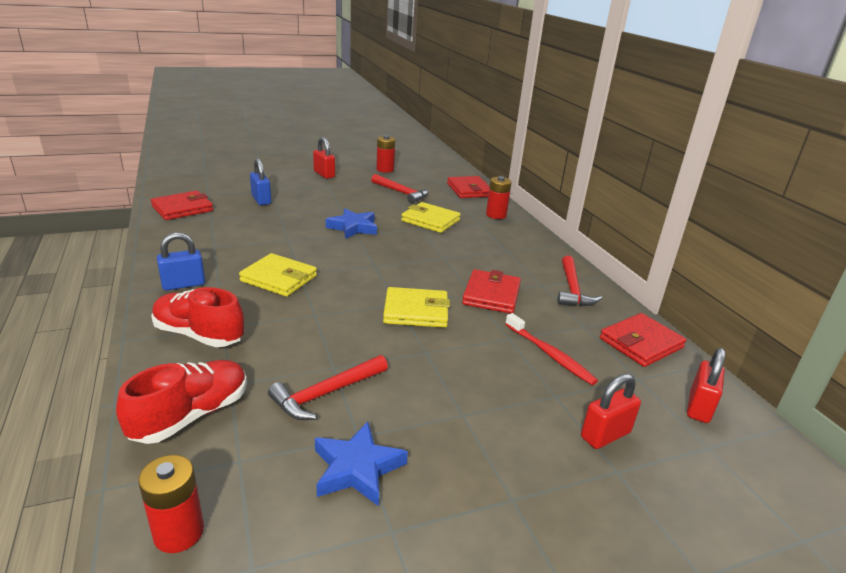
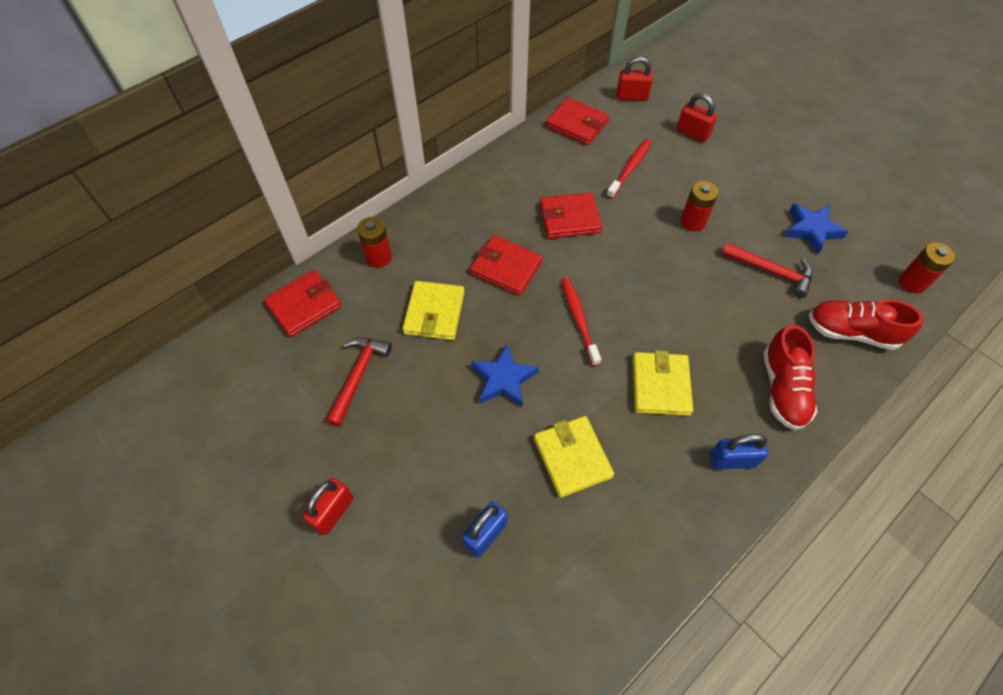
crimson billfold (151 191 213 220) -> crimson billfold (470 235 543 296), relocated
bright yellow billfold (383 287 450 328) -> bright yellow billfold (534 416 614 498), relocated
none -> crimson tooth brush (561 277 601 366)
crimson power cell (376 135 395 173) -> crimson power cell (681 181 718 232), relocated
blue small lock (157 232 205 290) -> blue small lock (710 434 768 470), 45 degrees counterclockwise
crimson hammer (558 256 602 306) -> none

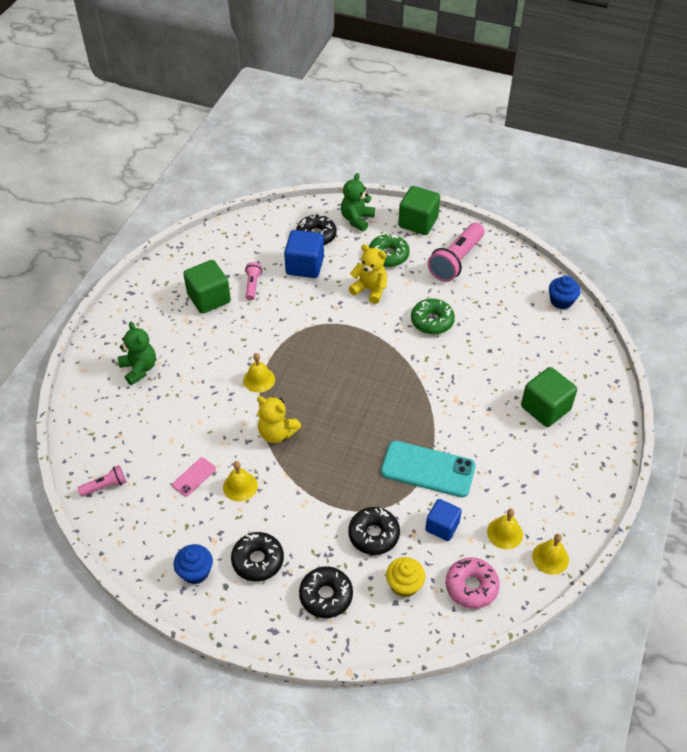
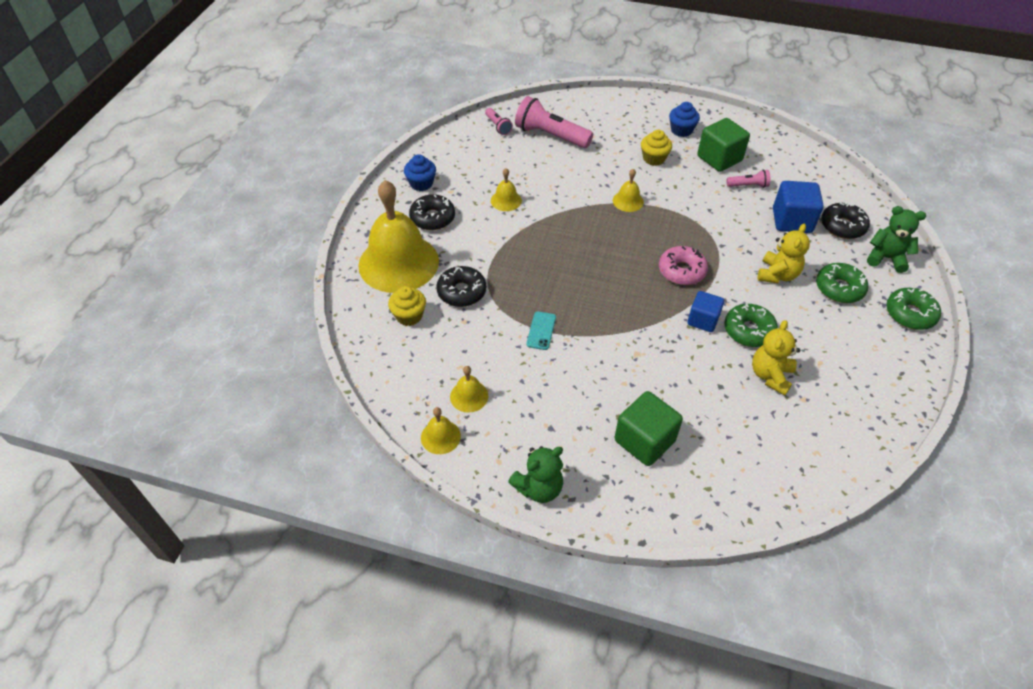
ebony doughnut (299 566 353 618) -> bright yellow hand bell (358 180 439 293)
emerald teddy (118 322 156 385) -> emerald teddy (508 446 563 503), relocated
pink torch (428 223 484 282) -> pink torch (515 96 593 148), relocated
teal smartphone (381 441 476 497) -> teal smartphone (526 311 556 350), x0.49
none -> bright yellow fairy cake (641 130 672 166)
pink doughnut (446 557 500 609) -> pink doughnut (659 246 708 285), relocated
blue fairy cake (549 276 581 309) -> blue fairy cake (669 102 700 137), relocated
blue block (425 499 462 541) -> blue block (687 291 724 332), relocated
bright yellow teddy (257 396 301 443) -> bright yellow teddy (752 320 800 396), relocated
emerald block (398 186 440 235) -> emerald doughnut (886 288 941 330)
pink smartphone (172 458 216 497) -> none

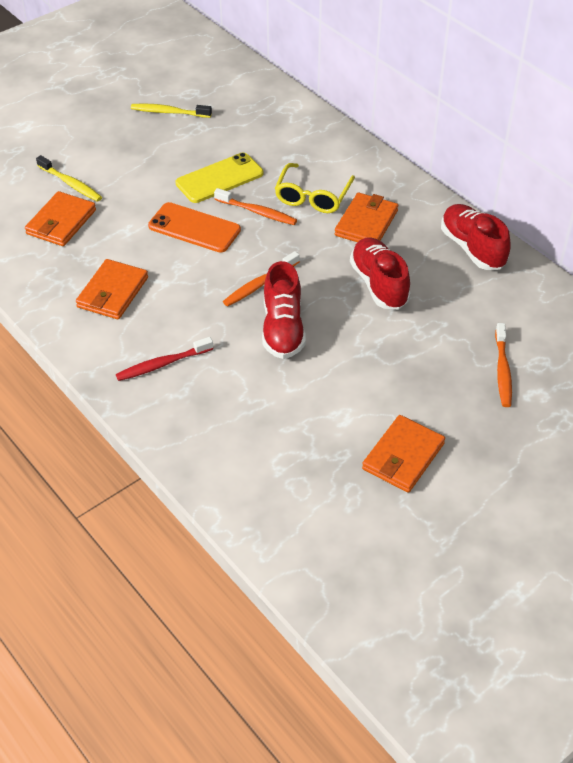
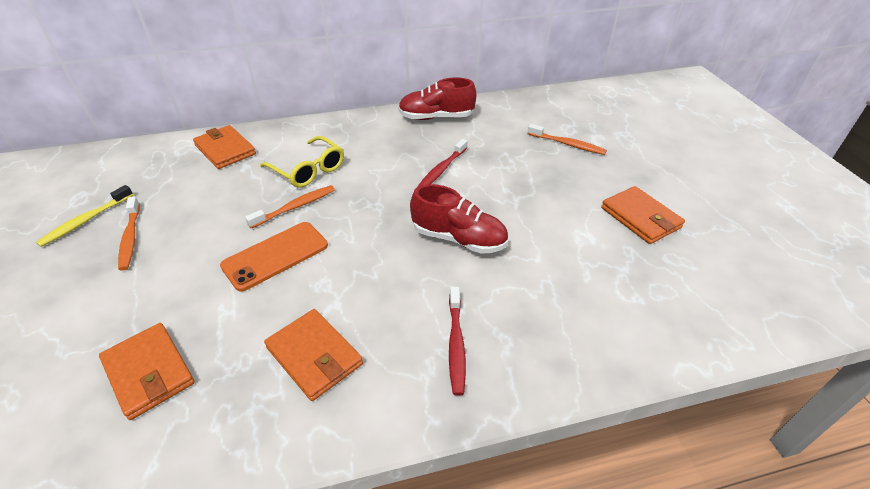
bright orange tooth brush (223 251 300 306) -> bright orange tooth brush (118 196 140 270), relocated
bright orange billfold (335 193 398 242) -> bright orange billfold (193 125 256 169), relocated
crimson lace-up shoe (350 237 410 309) -> crimson tooth brush (417 139 467 187)
bright yellow tooth brush (36 155 102 202) -> none
bright yellow smartphone (176 153 263 203) -> none

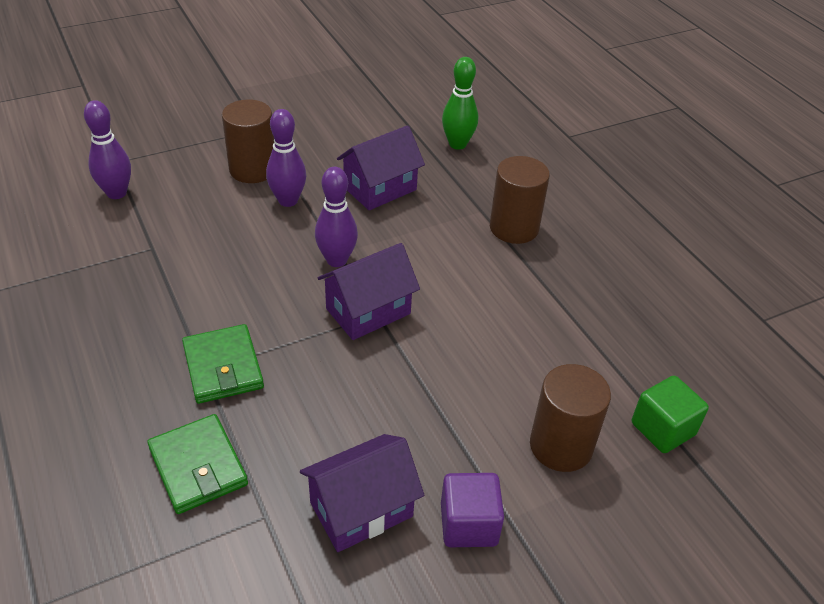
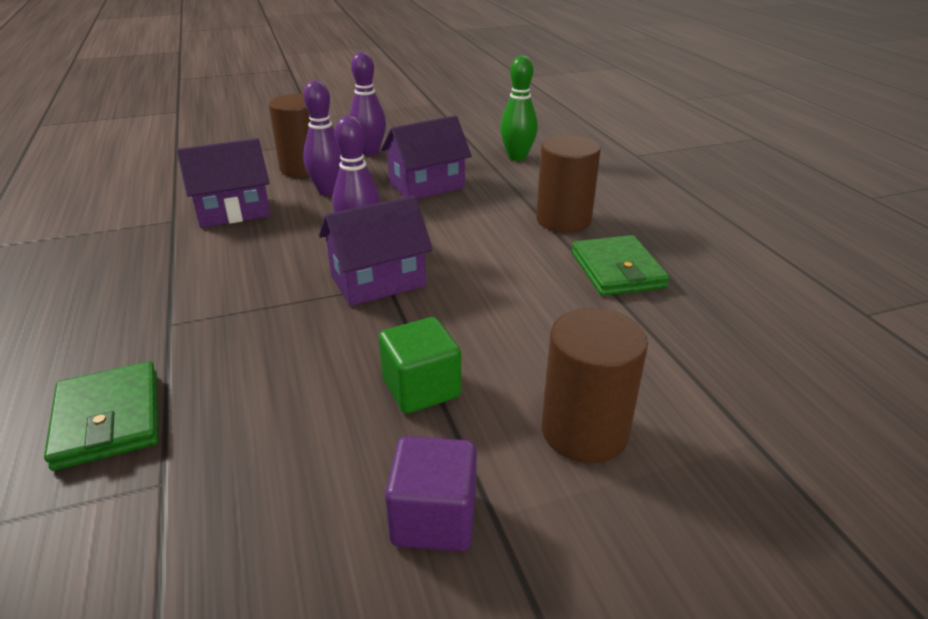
violet house (300 434 424 552) -> violet house (177 138 270 228), relocated
violet tenpin (84 100 131 199) -> violet tenpin (349 52 386 156), relocated
emerald block (632 376 709 453) -> emerald block (379 317 461 414), relocated
emerald billfold (182 324 264 404) -> emerald billfold (571 235 669 296), relocated

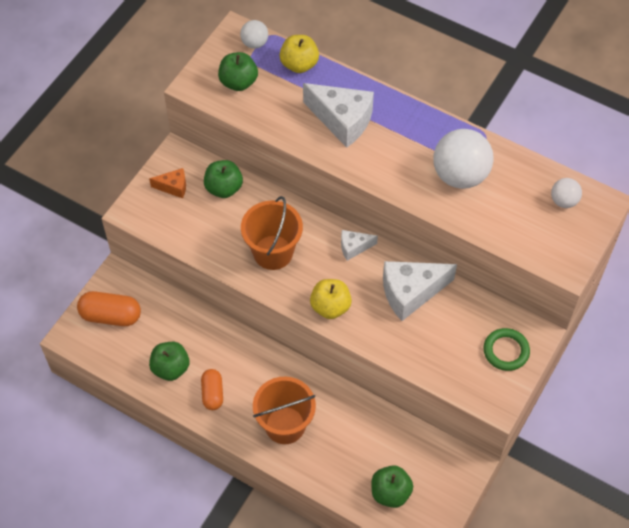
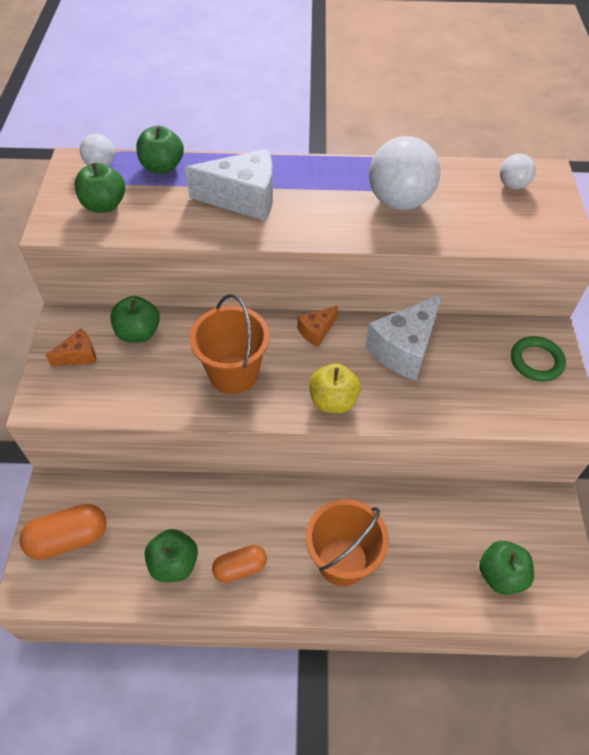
bright yellow toy apple (280 35 319 73) -> emerald toy apple (136 126 184 174)
bright orange capsule (201 369 223 410) -> bright orange capsule (212 545 267 583), 75 degrees counterclockwise
white piece of cheese (341 230 378 261) -> bright orange piece of cheese (297 306 338 347)

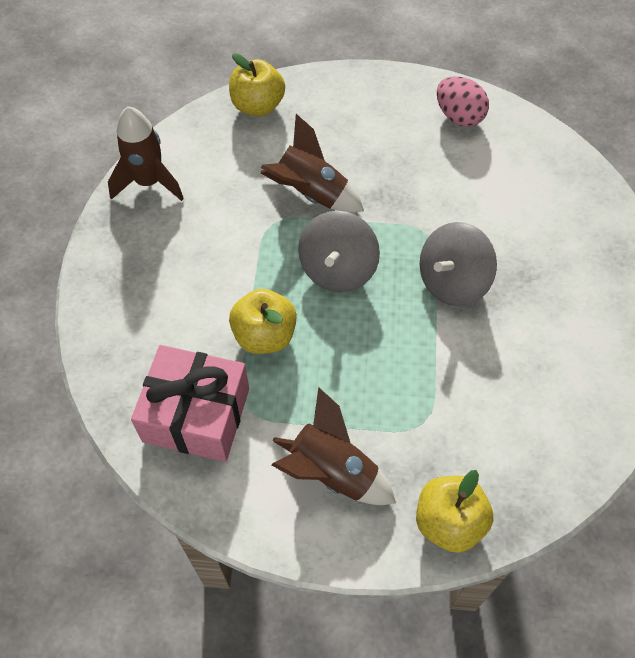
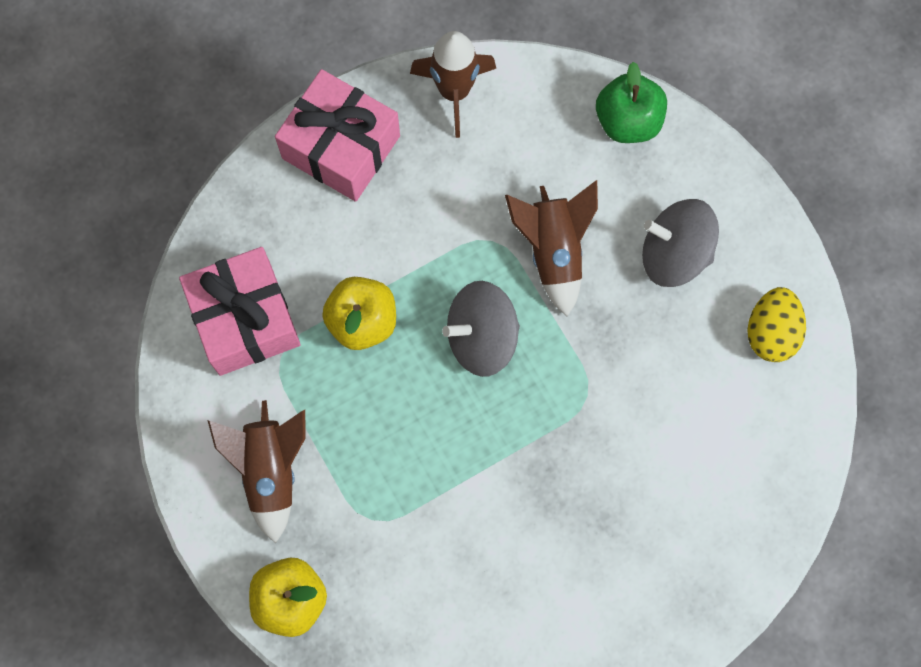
none -> pink wrapped gift (275 69 400 202)
bright yellow toy apple (229 53 285 116) -> emerald toy apple (596 62 667 143)
ash-grey toy top (419 222 497 306) -> ash-grey toy top (642 199 719 287), relocated
pink egg shape (437 76 489 127) -> bright yellow egg shape (747 287 806 362)

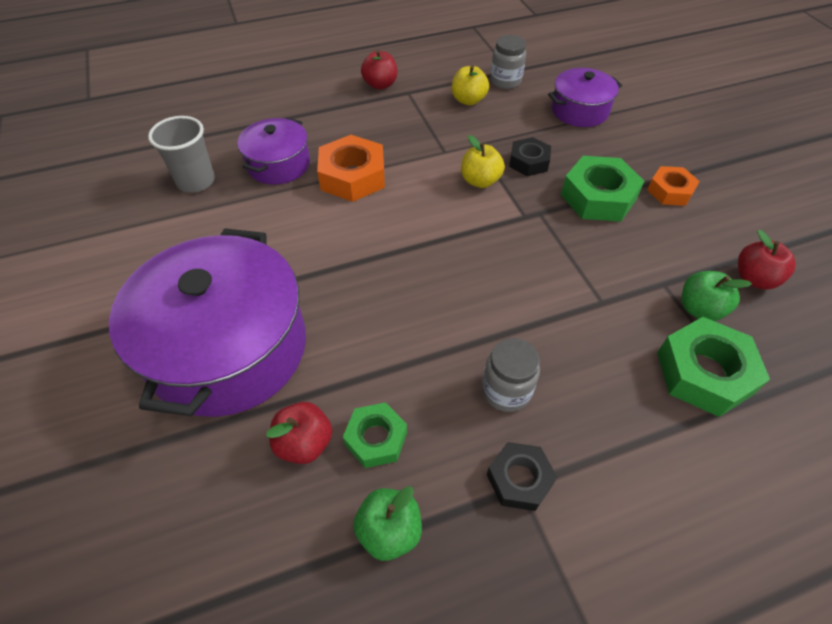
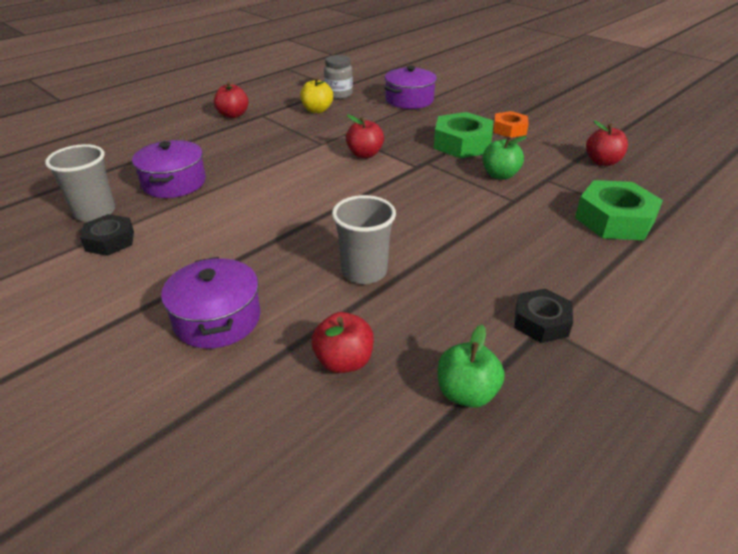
ebony nut (509 137 551 176) -> ebony nut (80 214 134 256), relocated
violet pot (109 228 306 417) -> violet pot (161 257 261 348), x0.52
none -> ash-grey cup (332 195 396 284)
bright yellow toy apple (461 135 505 188) -> crimson toy apple (346 114 384 158)
emerald toy apple (682 271 752 321) -> emerald toy apple (483 136 527 180), relocated
bright orange nut (317 135 385 202) -> none
emerald nut (343 402 407 468) -> none
ash-grey jam jar (482 338 540 412) -> none

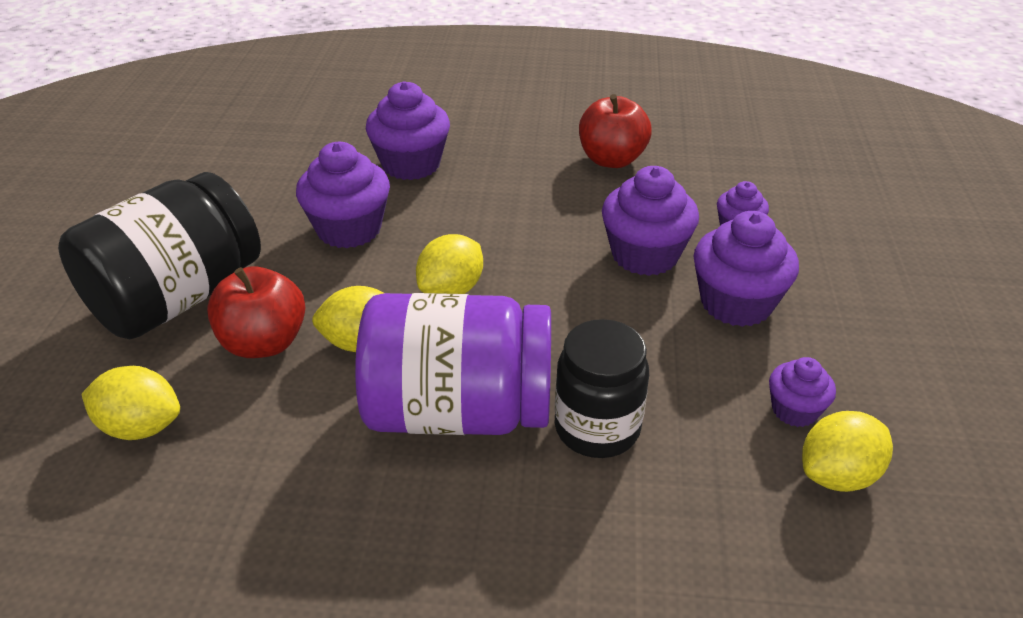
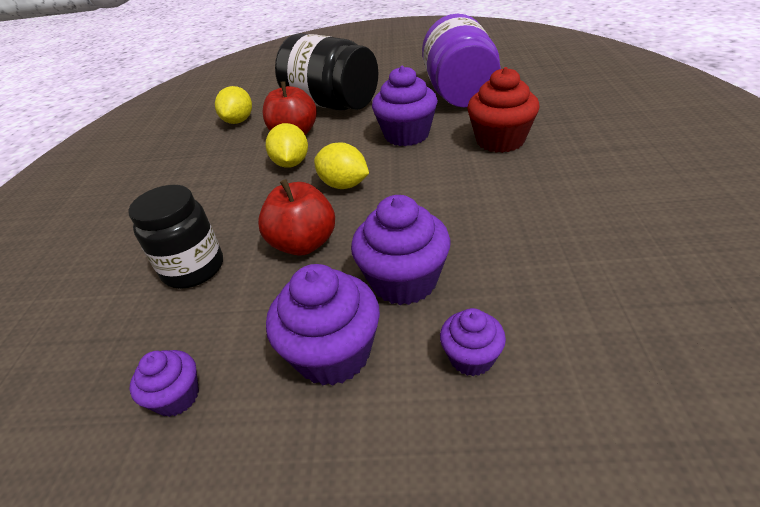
crimson toy apple (579 94 652 168) -> crimson toy apple (258 179 335 256), relocated
violet jam jar (355 293 551 435) -> violet jam jar (422 14 501 108), relocated
violet fairy cake (366 81 450 180) -> crimson fairy cake (467 67 539 153)
bright yellow toy lemon (802 411 893 492) -> none

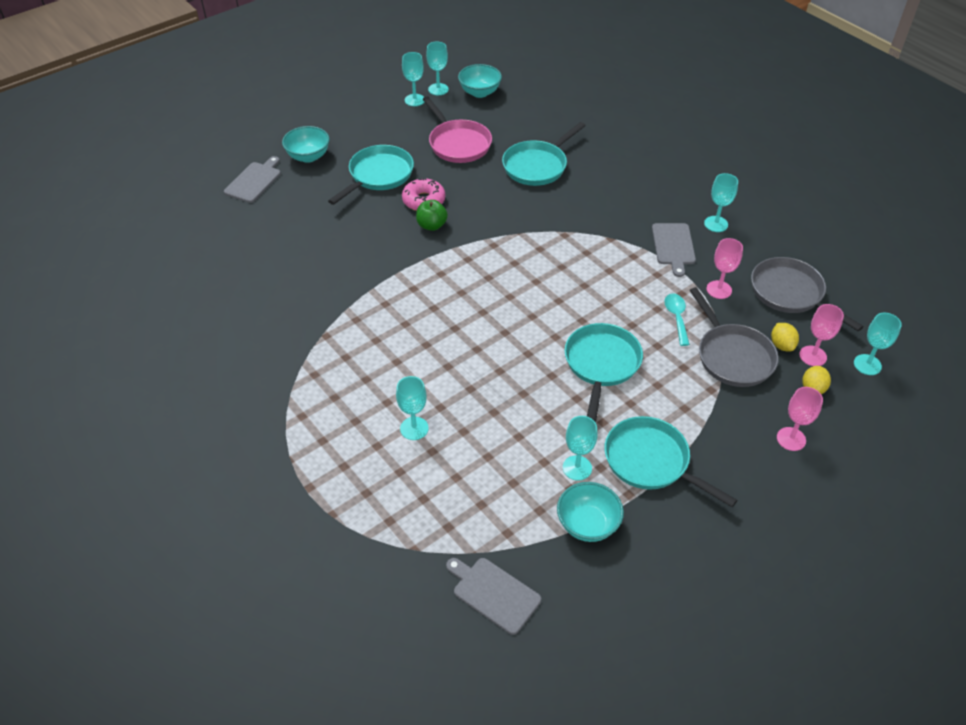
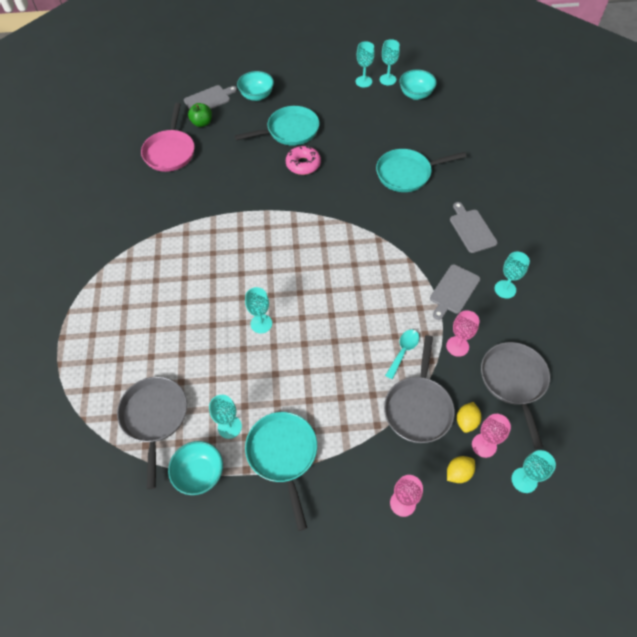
none -> ash-grey skillet (117 377 187 489)
pink skillet (422 97 492 163) -> pink skillet (141 103 195 172), relocated
emerald toy apple (416 200 448 231) -> emerald toy apple (188 103 212 127), relocated
teal goblet (396 376 429 440) -> teal goblet (245 287 272 333), relocated
ash-grey bread board (446 558 541 635) -> ash-grey bread board (450 202 498 253), relocated
teal skillet (565 323 643 422) -> none

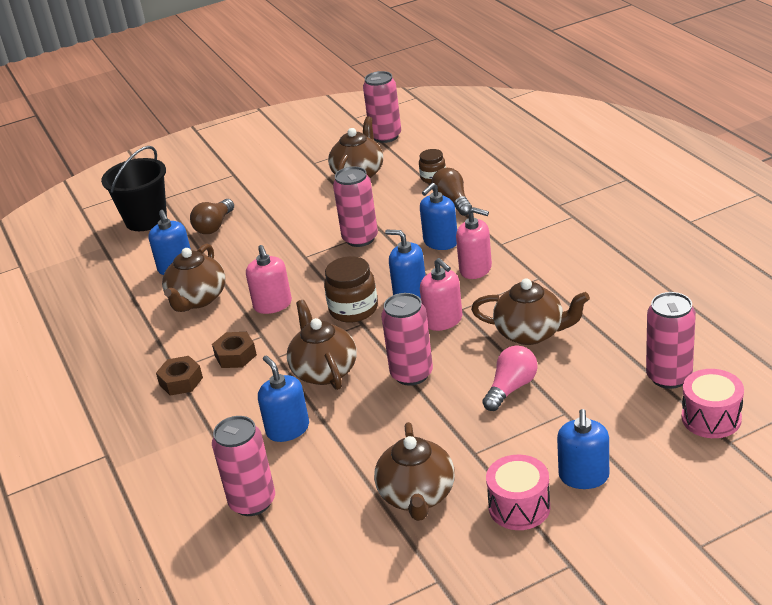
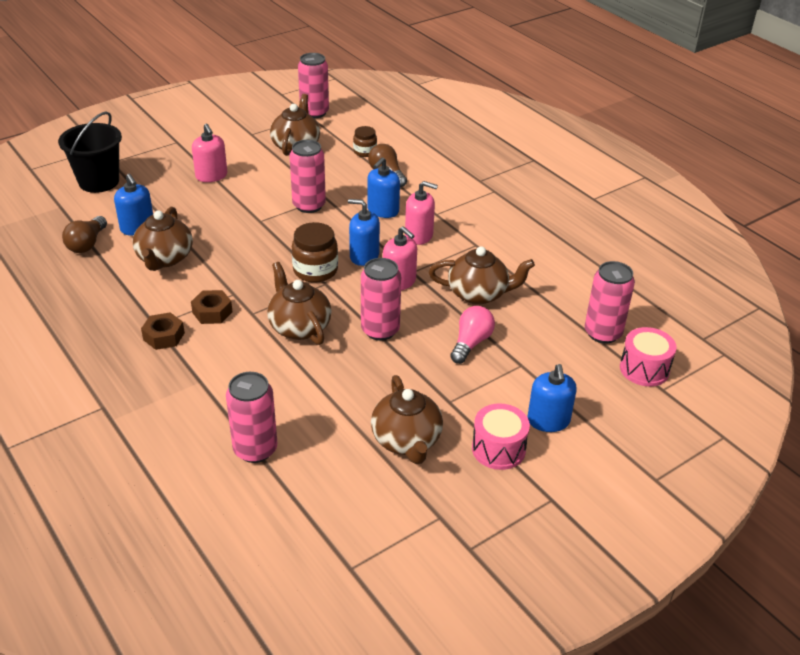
brown light bulb (190 199 234 234) -> brown light bulb (62 216 107 253), relocated
pink soap dispenser (246 245 292 314) -> pink soap dispenser (192 124 227 182), relocated
blue soap dispenser (258 355 309 442) -> none

